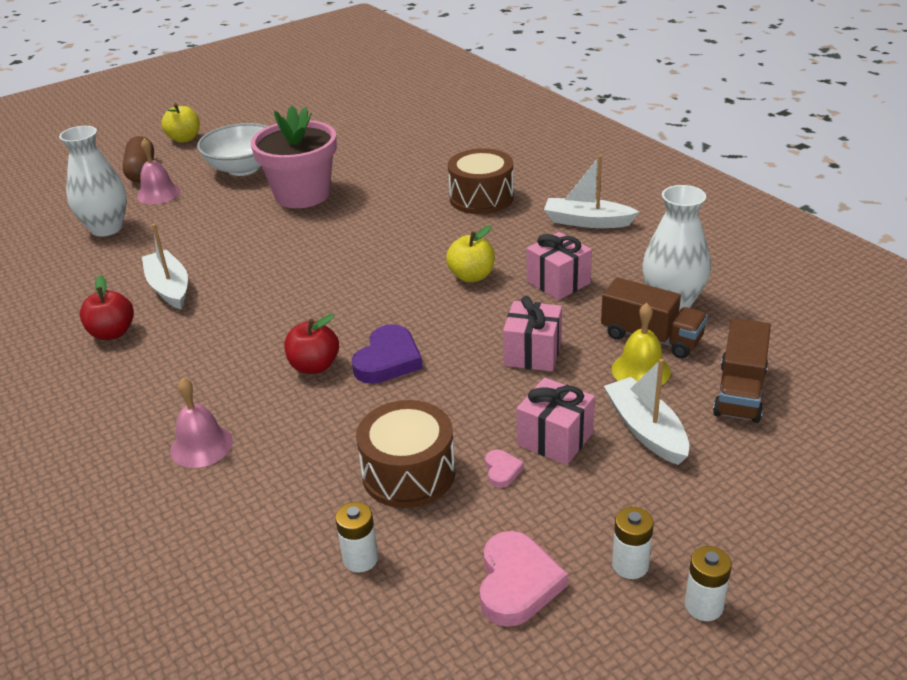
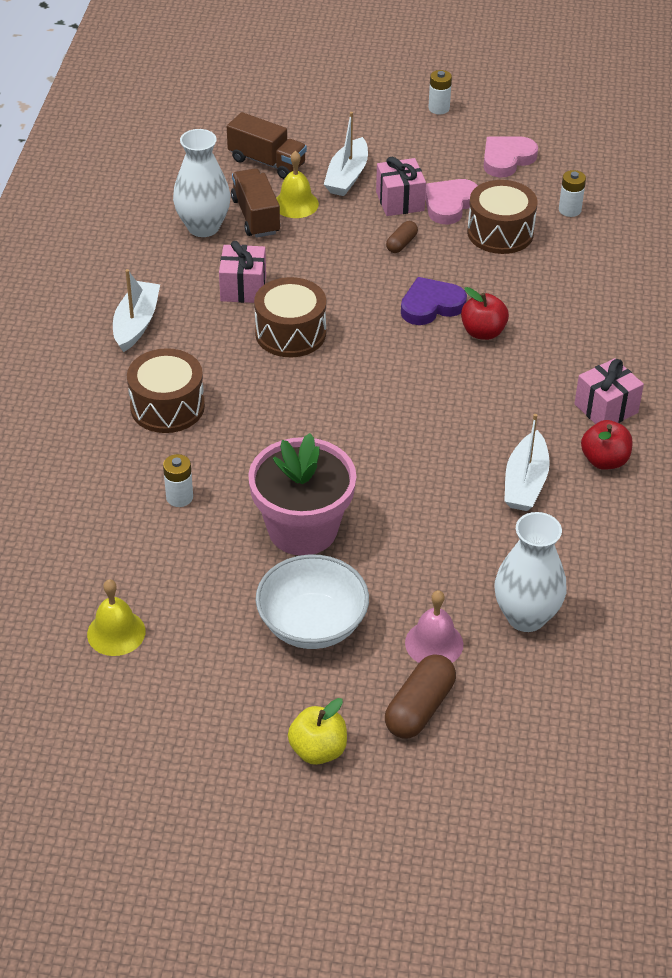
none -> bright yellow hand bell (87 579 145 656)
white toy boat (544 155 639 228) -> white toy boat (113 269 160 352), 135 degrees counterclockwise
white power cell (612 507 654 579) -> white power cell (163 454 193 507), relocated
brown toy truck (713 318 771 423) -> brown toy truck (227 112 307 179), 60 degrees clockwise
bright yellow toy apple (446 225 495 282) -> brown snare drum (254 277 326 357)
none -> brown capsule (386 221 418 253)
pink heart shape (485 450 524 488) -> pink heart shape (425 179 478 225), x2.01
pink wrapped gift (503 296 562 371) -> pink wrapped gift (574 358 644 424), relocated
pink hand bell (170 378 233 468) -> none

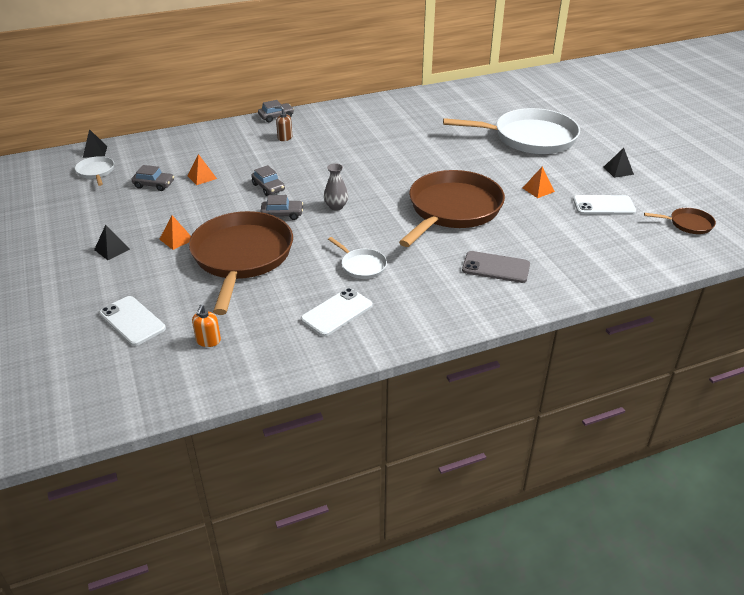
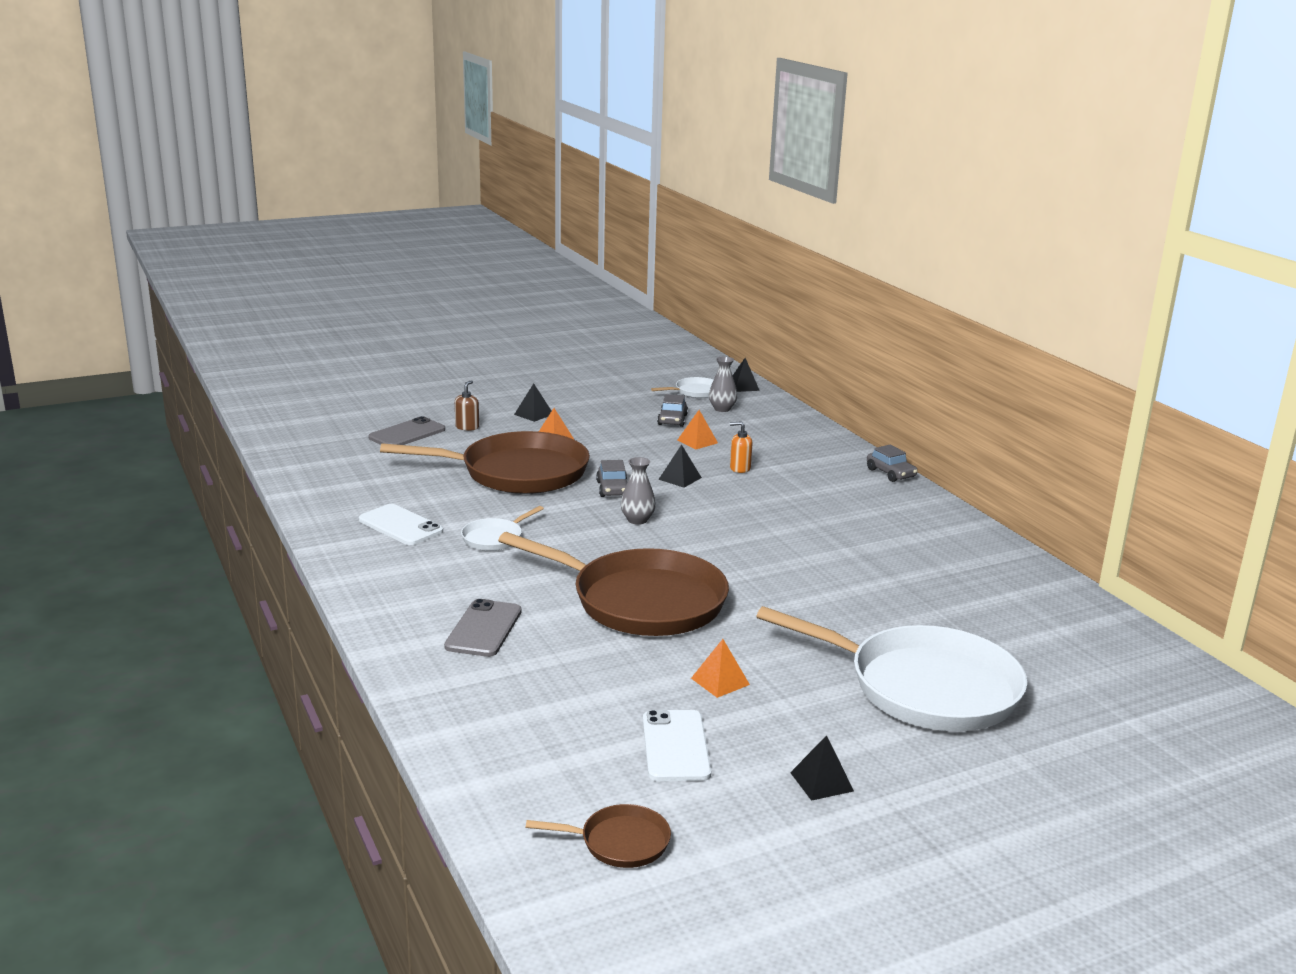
white smartphone (99 296 166 346) -> ash-grey smartphone (368 416 445 445)
brown soap dispenser (274 106 292 141) -> brown soap dispenser (455 380 479 431), relocated
brown skillet (644 208 716 234) -> brown skillet (526 804 671 868), 90 degrees counterclockwise
ash-grey toy car (252 165 285 196) -> ebony solid pyramid (658 444 702 488)
none -> ash-grey vase (709 356 737 412)
bright orange soap dispenser (192 305 221 347) -> bright orange soap dispenser (730 421 752 473), relocated
white skillet (443 108 580 154) -> white skillet (756 606 1027 731), 60 degrees counterclockwise

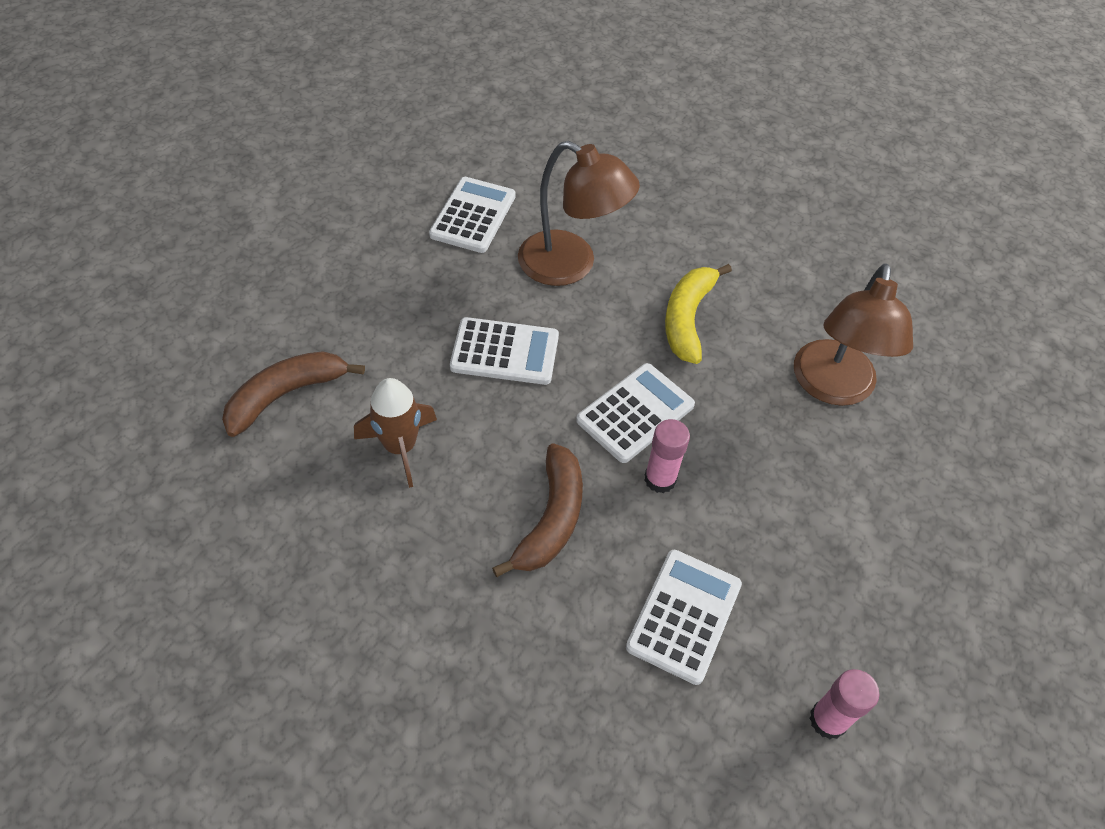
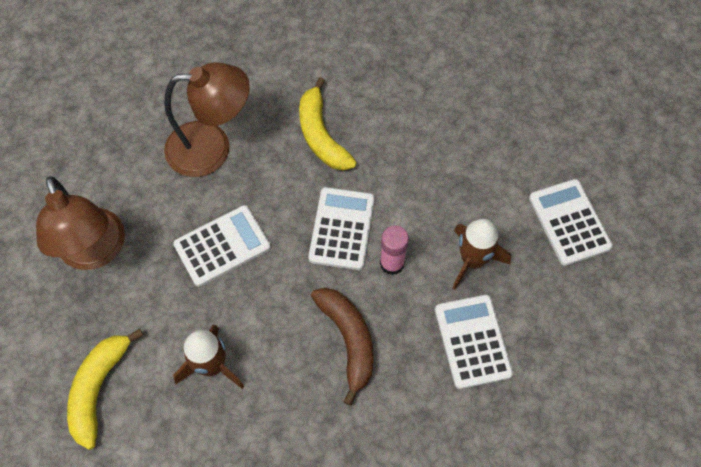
brown reading lamp (794 263 913 406) -> brown reading lamp (36 176 125 270), relocated
brown banana (222 351 365 437) -> bright yellow banana (67 329 143 450)
none -> brown rocket (452 219 511 290)
white adding machine (429 177 516 253) -> white adding machine (529 179 613 266), relocated
pink glue (809 669 879 739) -> none

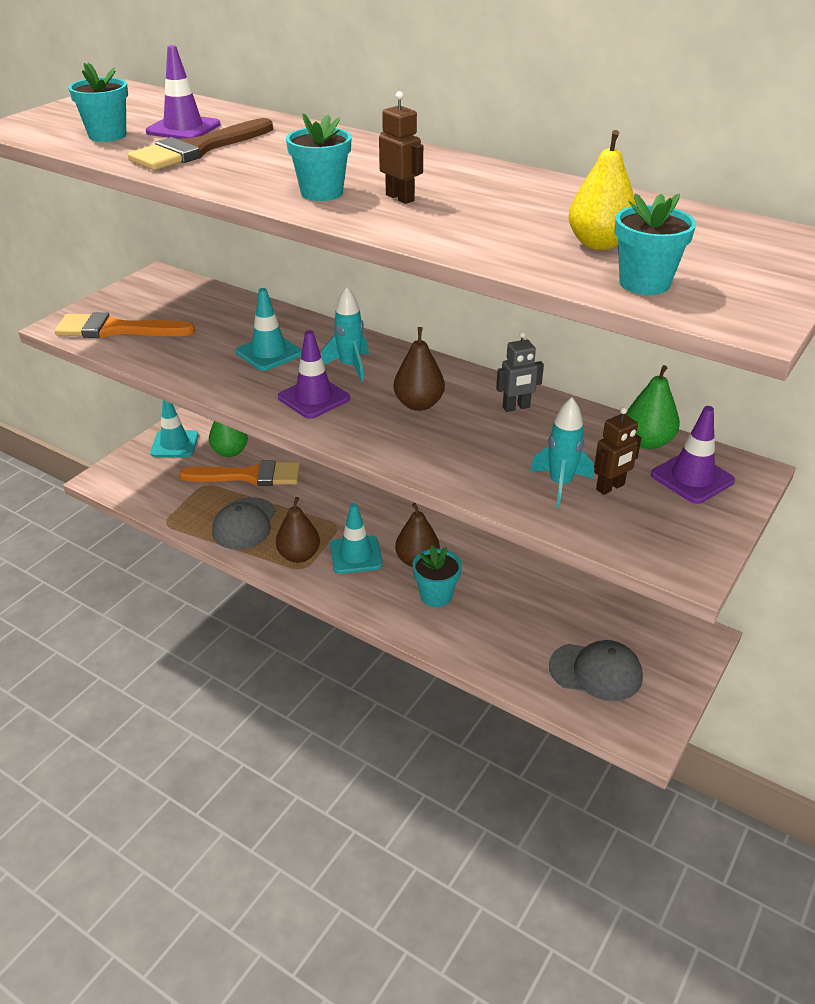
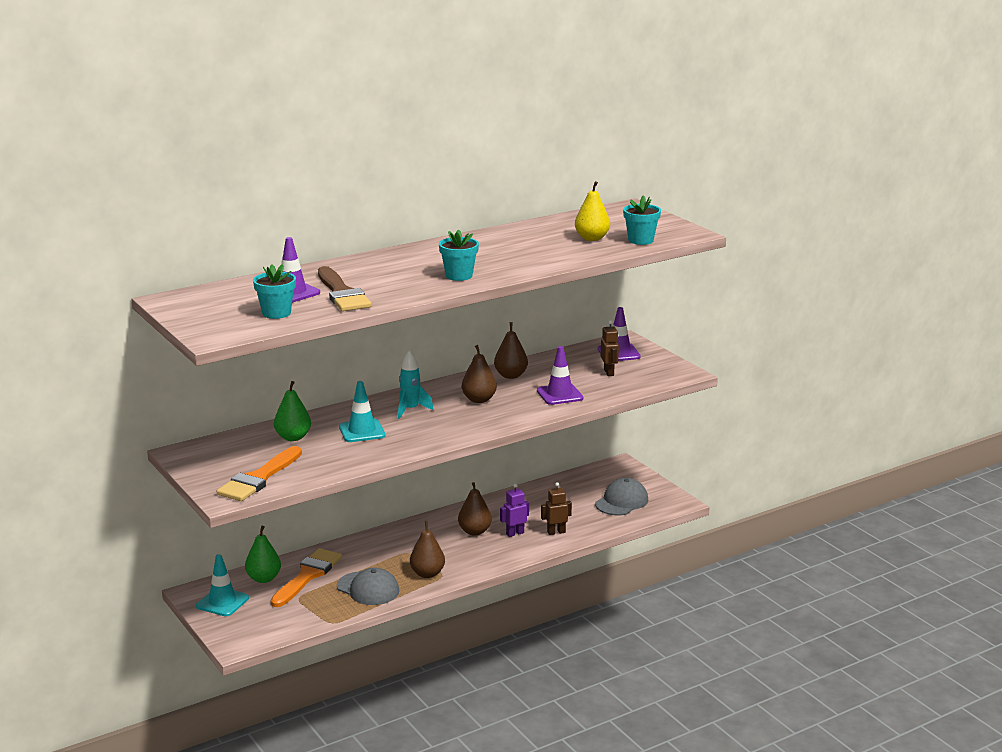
emerald pear (625 365 680 449) -> emerald pear (274 381 311 441), relocated
ash-grey robot (496 331 544 412) -> brown pear (494 322 528 379)
teal plant pot (412 545 462 607) -> violet robot (500 484 529 537)
violet traffic cone (278 330 350 419) -> violet traffic cone (537 346 584 405), relocated
brown robot (379 91 423 204) -> brown robot (541 482 572 535), relocated
teal traffic cone (330 503 383 574) -> none
teal rocket (530 397 594 508) -> none

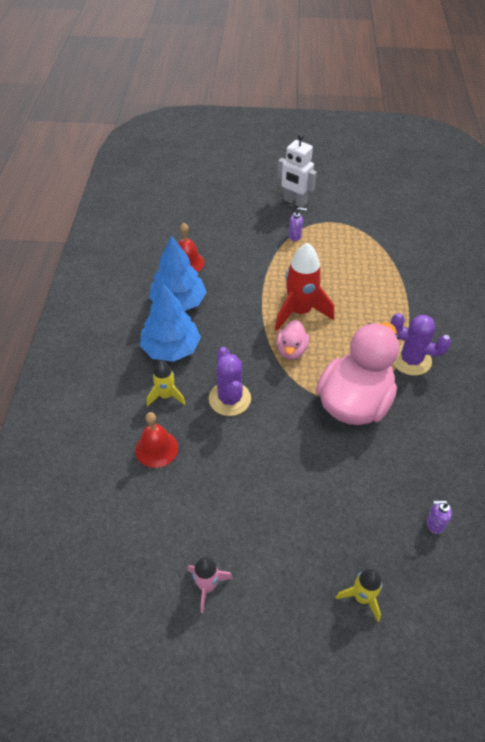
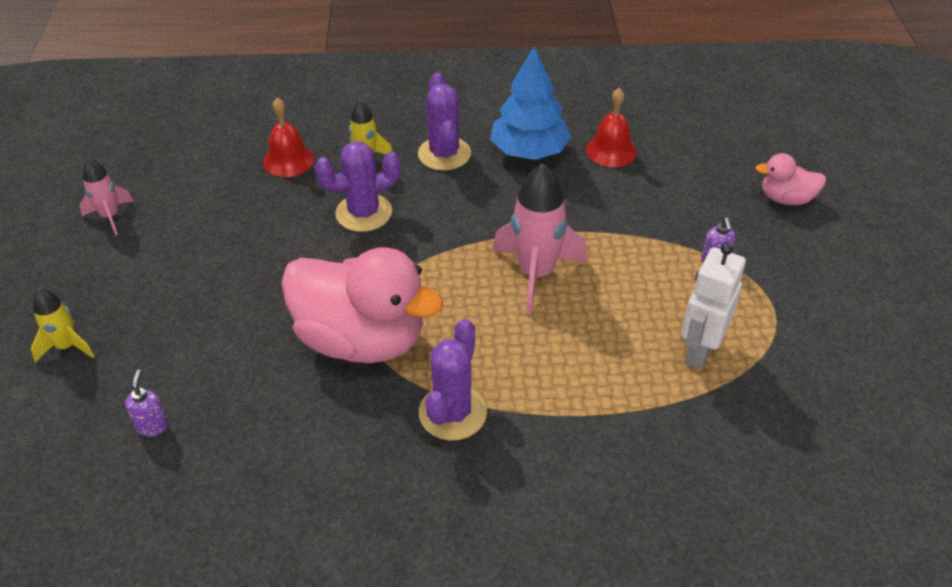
blue toy tree (140 283 201 362) -> violet prickly plant (418 73 471 171)
crimson rocket (275 243 334 331) -> pink rocket (493 163 588 315)
white robot (277 134 317 208) -> white robot (681 243 746 370), relocated
pink rubber duck (276 320 309 360) -> pink rubber duck (755 153 826 205), relocated

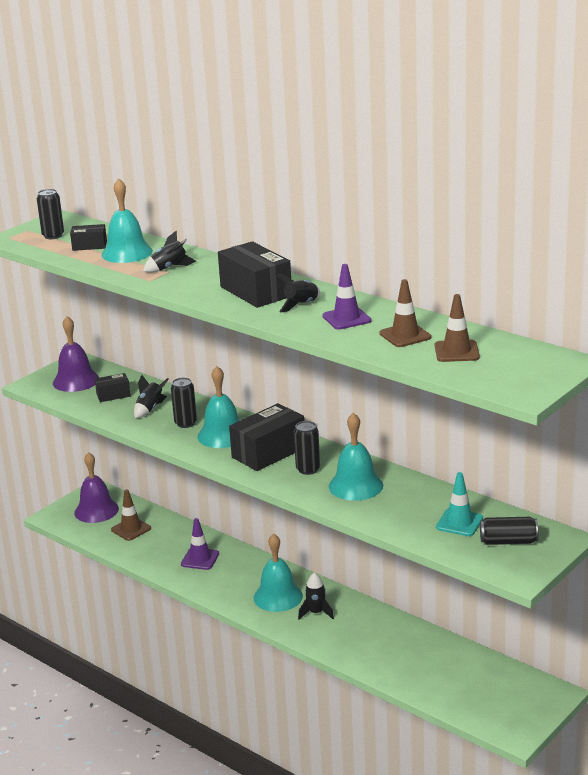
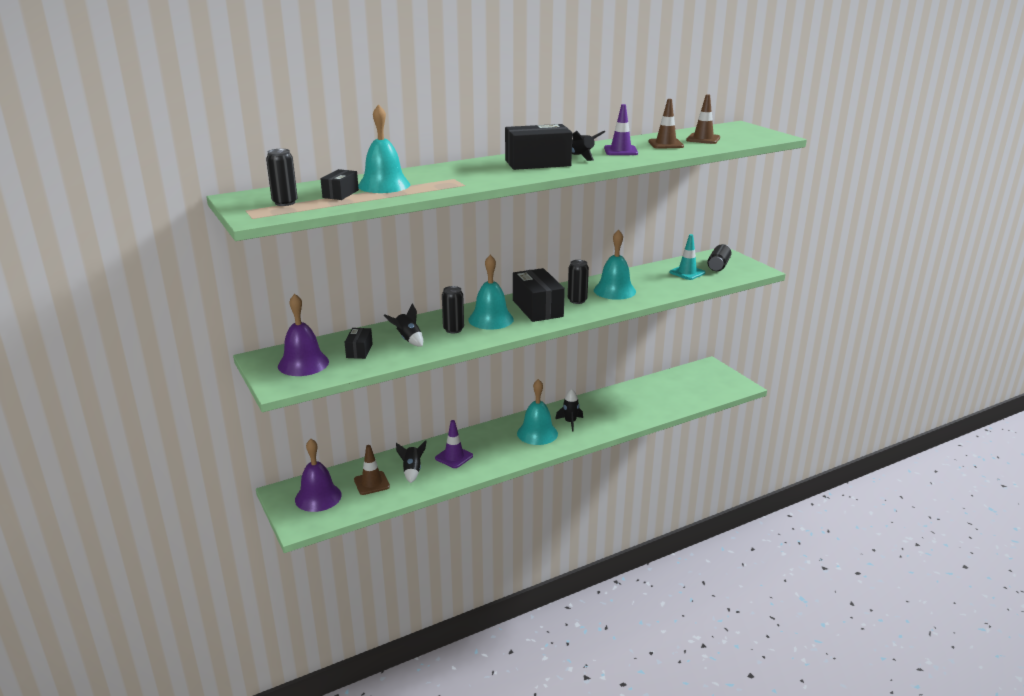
ebony rocket (143 231 196 273) -> ebony rocket (396 440 427 483), relocated

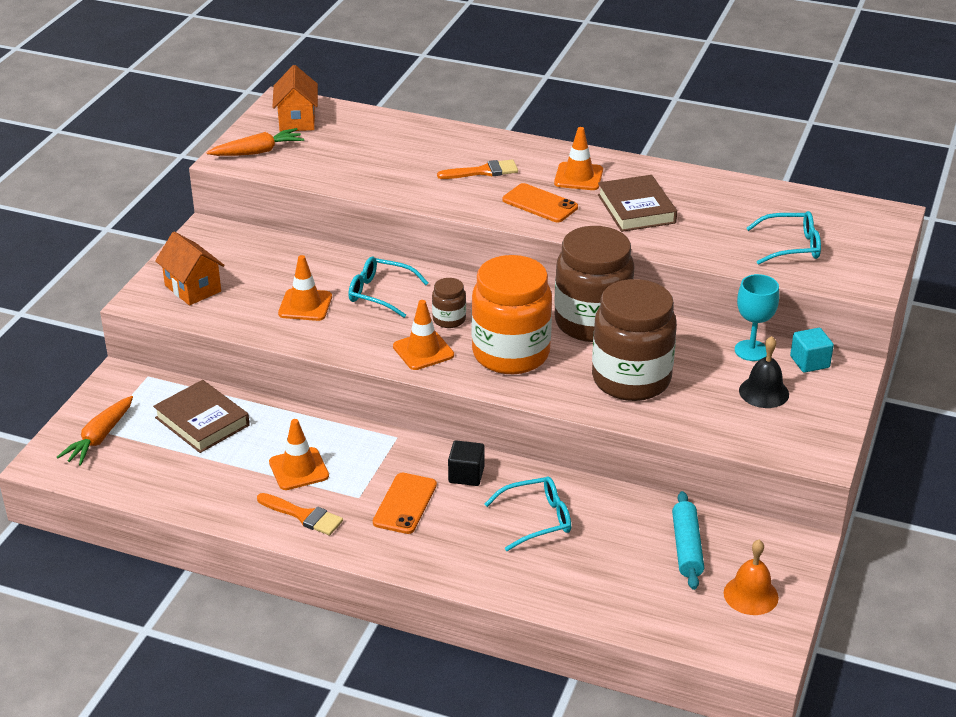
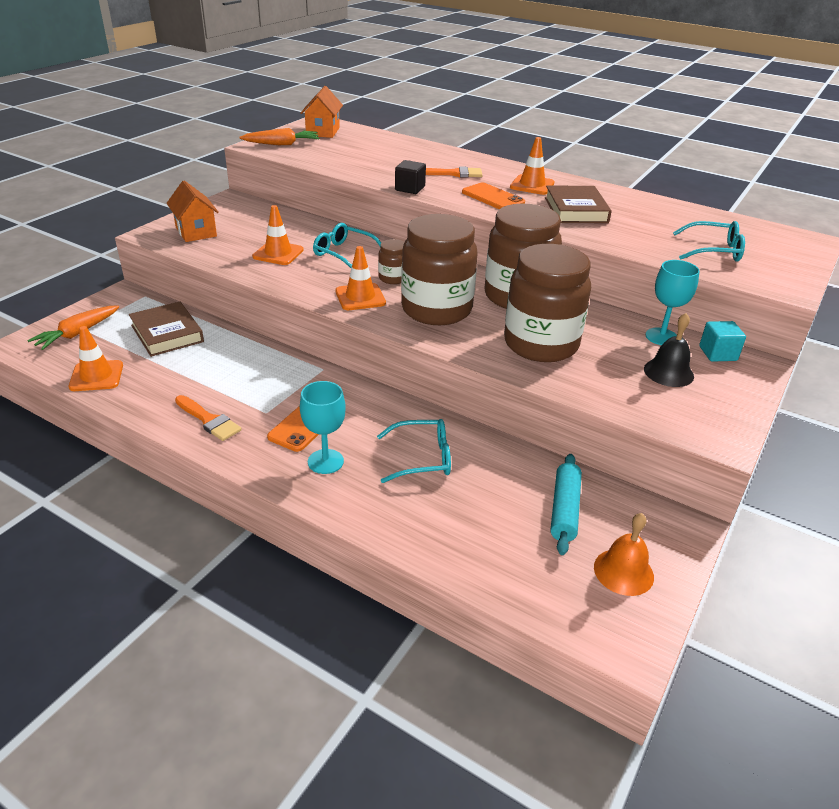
bright orange traffic cone (269 419 329 490) -> bright orange traffic cone (69 326 123 391), relocated
none -> teal goblet (300 381 346 474)
ebony block (448 440 485 486) -> ebony block (395 160 426 194), relocated
bright orange jam jar (471 255 552 374) -> brown jam jar (401 214 477 325)

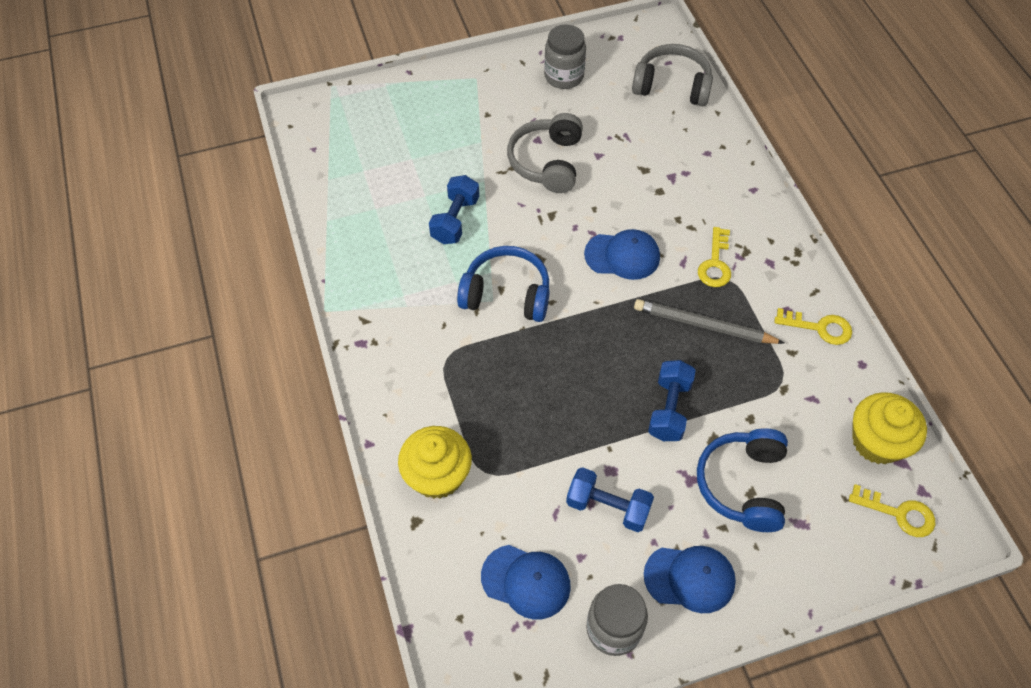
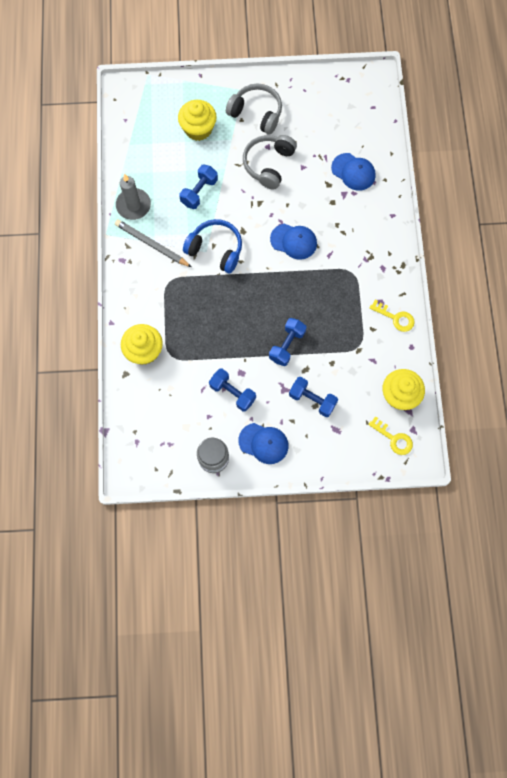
ash-grey wooden pencil (634 299 784 344) -> ash-grey wooden pencil (115 219 191 267), relocated
none -> ash-grey pillar candle (116 174 151 220)
none -> bright yellow fairy cake (178 100 217 141)
ash-grey headphones (632 44 713 106) -> ash-grey headphones (226 84 282 135), relocated
blue headphones (697 428 788 532) -> blue hand weight (289 377 338 417)
blue baseball cap (481 545 571 620) -> blue baseball cap (331 153 376 191), relocated
ash-grey jam jar (544 24 586 89) -> none
bright yellow latchkey (698 227 731 287) -> none

